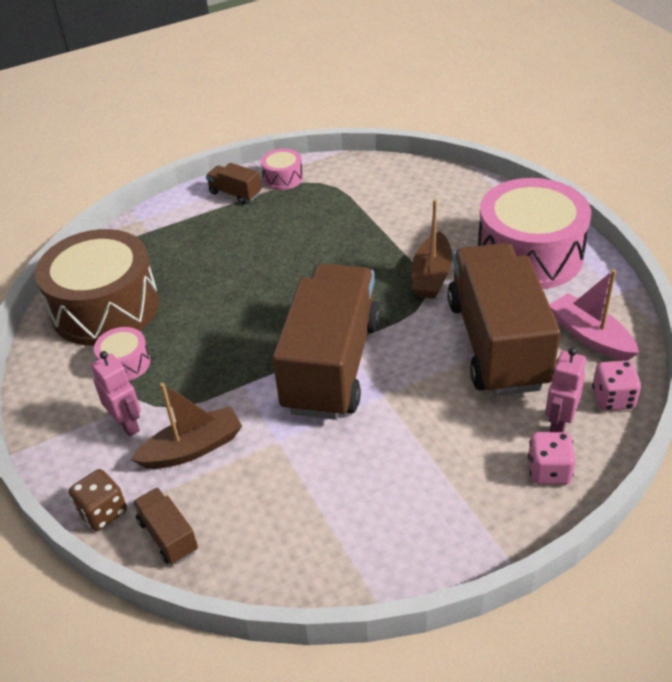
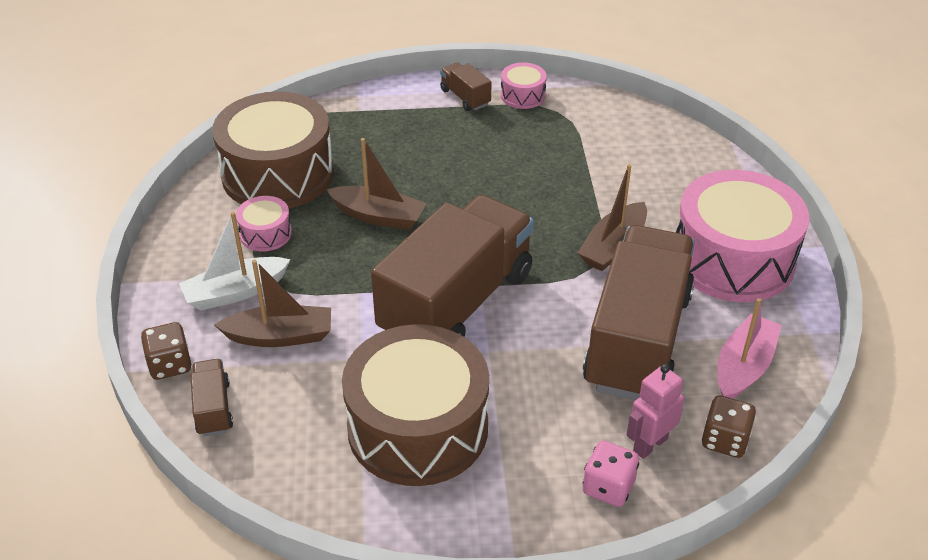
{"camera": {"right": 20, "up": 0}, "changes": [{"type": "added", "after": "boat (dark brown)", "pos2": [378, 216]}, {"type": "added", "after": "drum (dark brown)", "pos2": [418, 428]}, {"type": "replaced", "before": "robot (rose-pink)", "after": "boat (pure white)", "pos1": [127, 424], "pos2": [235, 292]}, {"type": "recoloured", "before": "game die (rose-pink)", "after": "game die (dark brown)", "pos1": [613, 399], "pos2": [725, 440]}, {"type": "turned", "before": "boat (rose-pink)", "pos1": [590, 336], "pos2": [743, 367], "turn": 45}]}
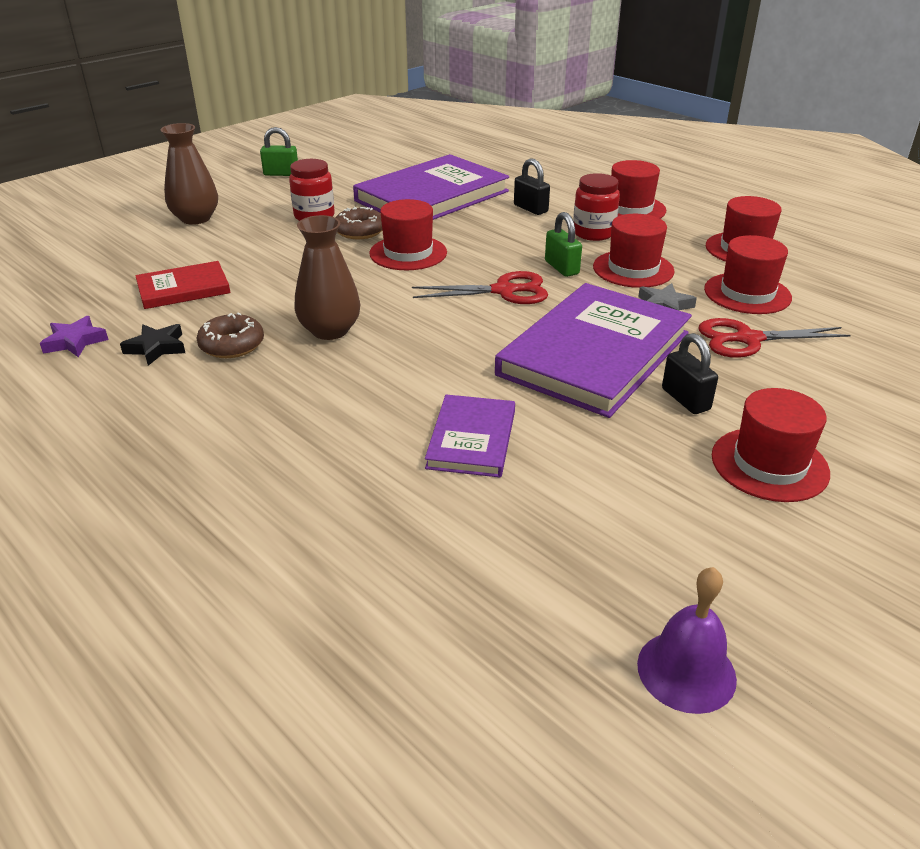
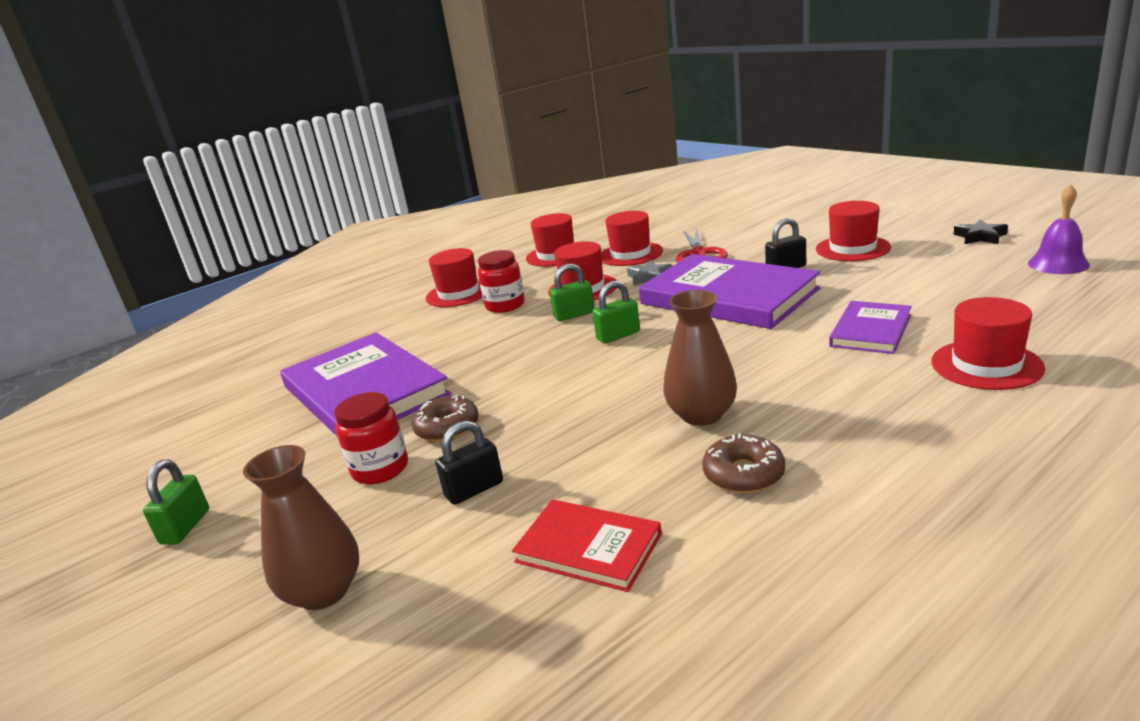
{"camera": {"right": -80, "up": -10}, "changes": [{"type": "removed", "before": "star shape (royal purple)", "pos1": [75, 341]}, {"type": "moved", "before": "star shape (black)", "pos1": [156, 348], "pos2": [980, 237]}, {"type": "moved", "before": "hat (red)", "pos1": [408, 253], "pos2": [986, 365]}, {"type": "moved", "before": "lock (black)", "pos1": [530, 208], "pos2": [474, 489]}, {"type": "replaced", "before": "pair of scissors (red)", "after": "lock (leaf-green)", "pos1": [504, 291], "pos2": [618, 335]}, {"type": "turned", "before": "book (red)", "pos1": [183, 289], "pos2": [588, 548], "turn": -45}, {"type": "turned", "before": "book (royal purple)", "pos1": [472, 439], "pos2": [870, 331], "turn": -75}]}
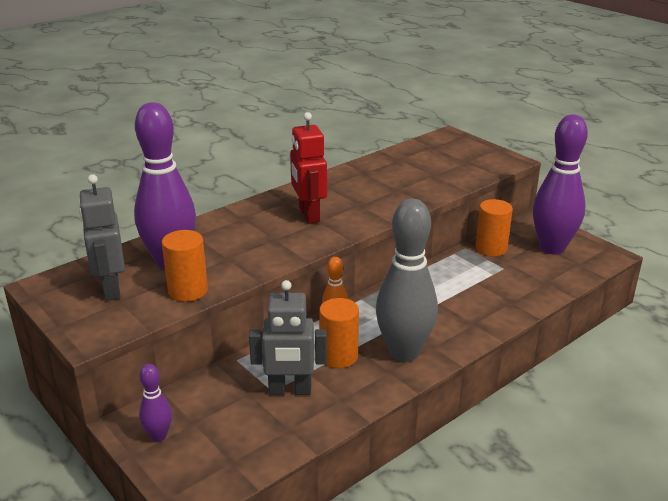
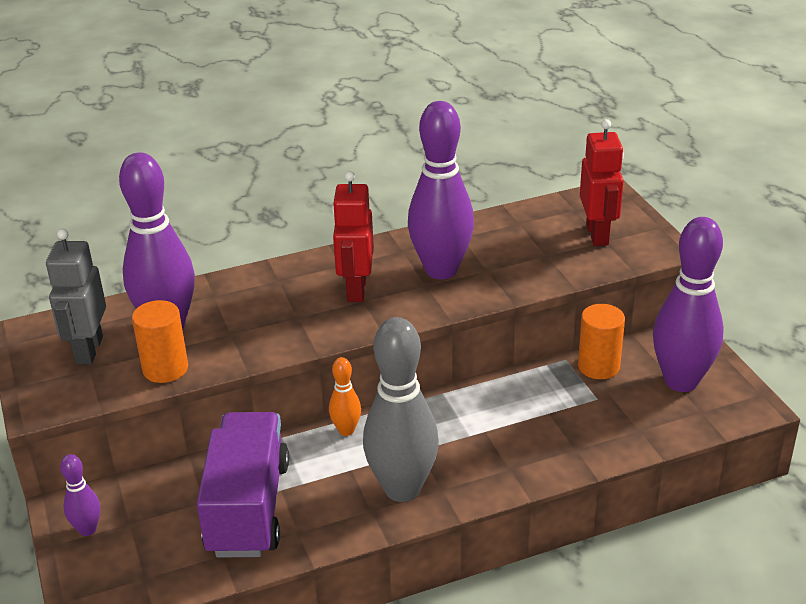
{"camera": {"right": 20, "up": 5}, "changes": [{"type": "removed", "before": "solid cylinder (orange)", "pos1": [338, 356]}, {"type": "added", "after": "skittle (royal purple)", "pos2": [441, 270]}, {"type": "added", "after": "robot (red)", "pos2": [597, 234]}, {"type": "replaced", "before": "robot (ash-grey)", "after": "truck (royal purple)", "pos1": [290, 390], "pos2": [248, 508]}]}
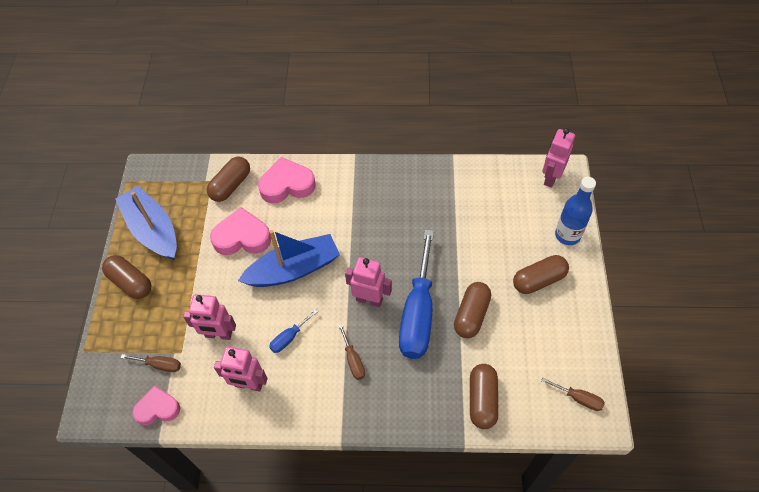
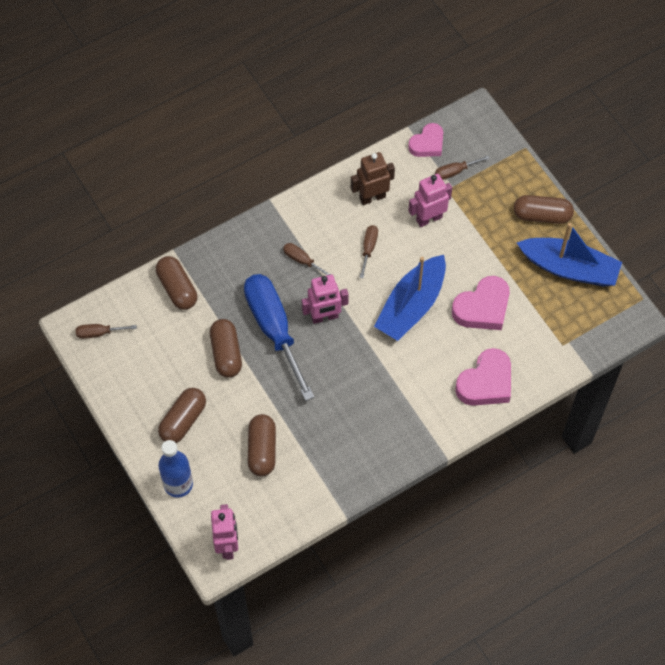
{"camera": {"right": 145, "up": 5}, "changes": [{"type": "moved", "before": "pill shape (dark brown)", "pos1": [231, 185], "pos2": [262, 450]}, {"type": "recoloured", "before": "robot (rose-pink)", "after": "robot (dark brown)", "pos1": [248, 385], "pos2": [372, 197]}, {"type": "recoloured", "before": "screwdriver (blue)", "after": "screwdriver (dark brown)", "pos1": [289, 337], "pos2": [368, 248]}]}
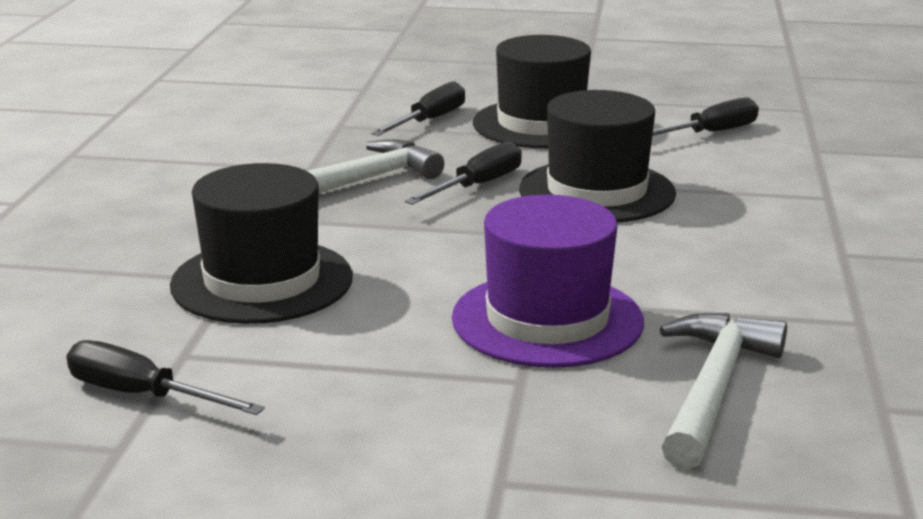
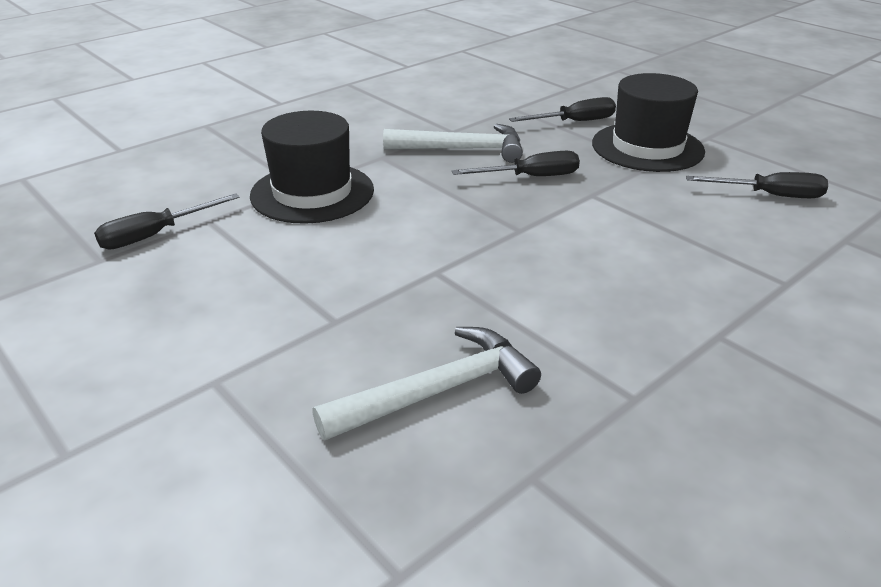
{"camera": {"right": 40, "up": 10}, "changes": [{"type": "removed", "before": "hat (royal purple)", "pos1": [547, 320]}, {"type": "removed", "before": "hat (black)", "pos1": [596, 191]}, {"type": "turned", "before": "screwdriver (black)", "pos1": [142, 395], "pos2": [155, 235], "turn": -105}]}
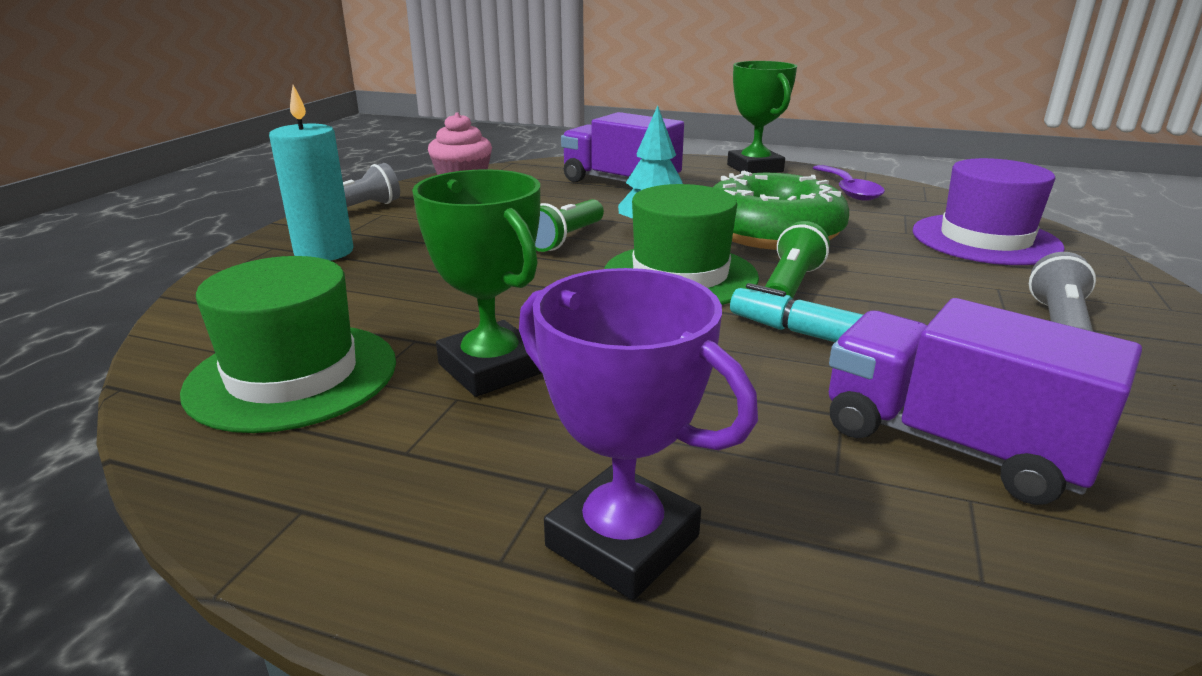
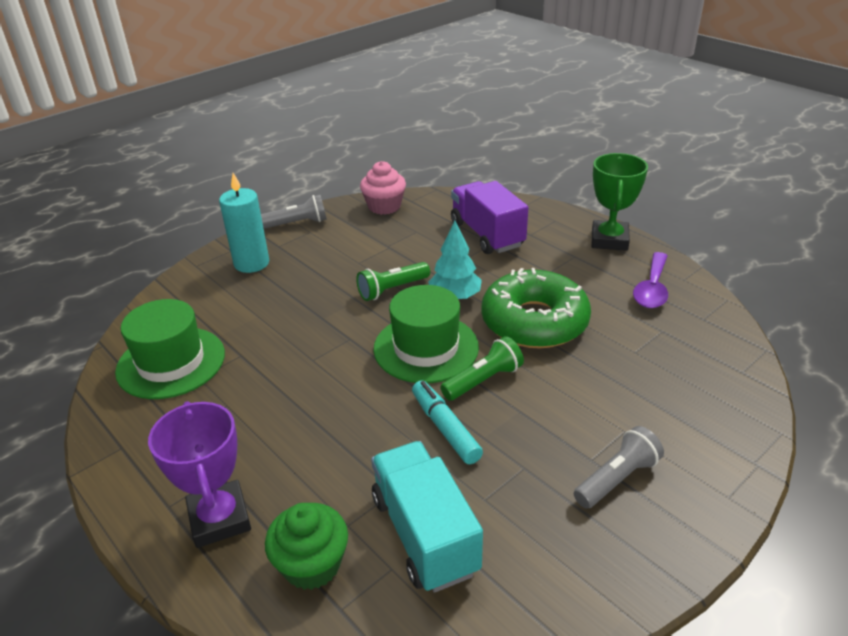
{"camera": {"right": 30, "up": 10}, "changes": [{"type": "removed", "before": "trophy (leaf-green)", "pos1": [491, 368]}, {"type": "removed", "before": "hat (royal purple)", "pos1": [985, 239]}, {"type": "added", "after": "cupcake (leaf-green)", "pos2": [312, 564]}, {"type": "recoloured", "before": "truck (royal purple)", "after": "truck (turquoise)", "pos1": [951, 444], "pos2": [424, 534]}]}
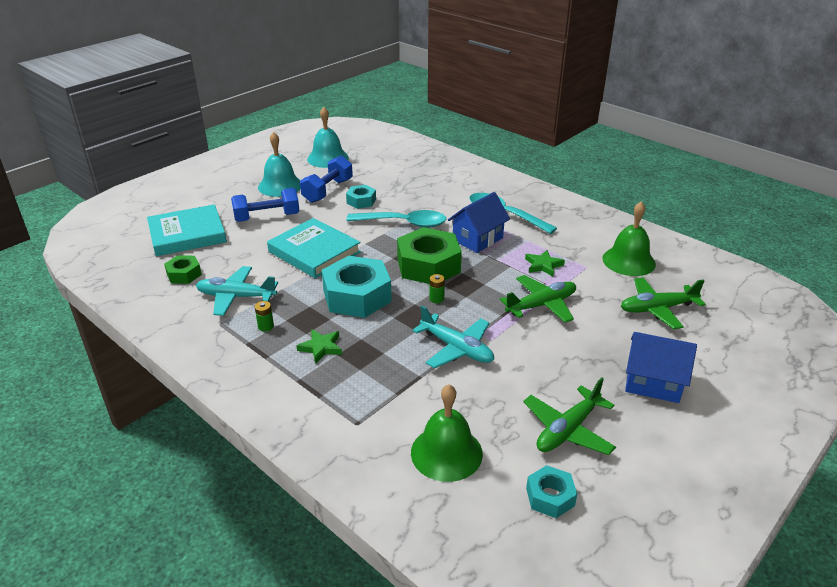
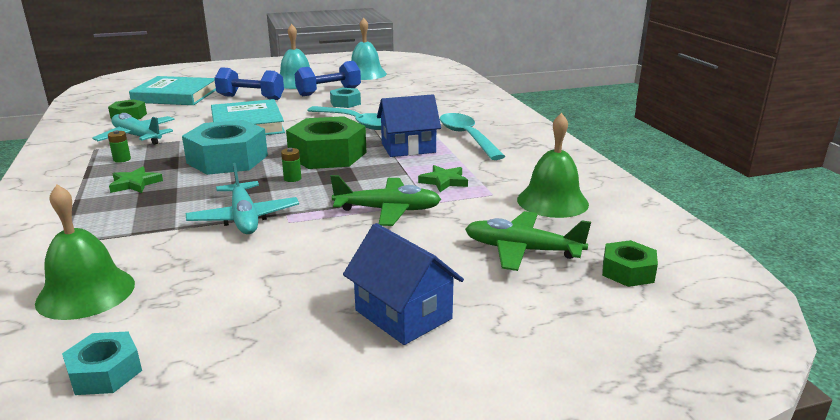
{"camera": {"right": 30, "up": -10}, "changes": [{"type": "removed", "before": "aeroplane (leaf-green)", "pos1": [567, 430]}, {"type": "added", "after": "hexagon nut (leaf-green)", "pos2": [628, 271]}]}
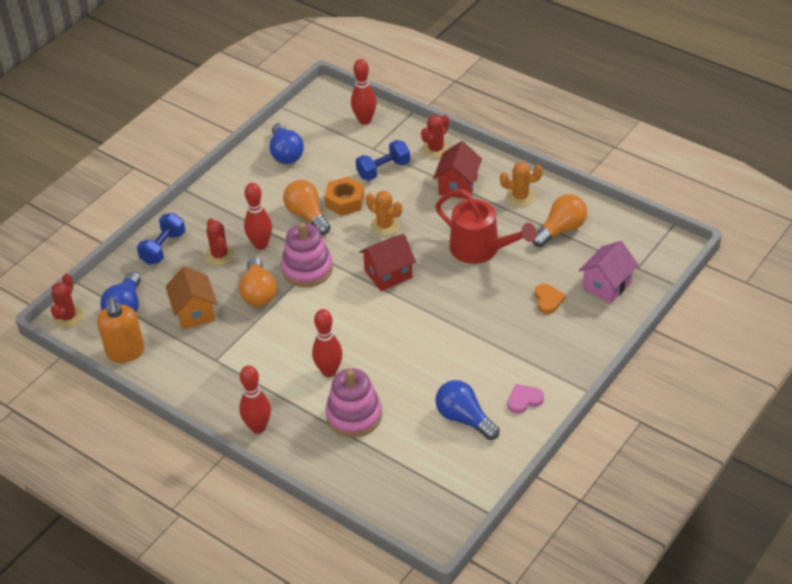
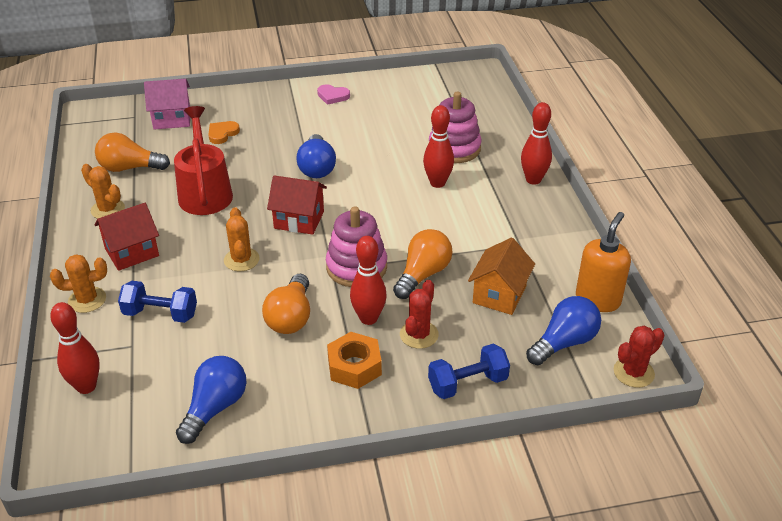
{"camera": {"right": -140, "up": -5}, "changes": [{"type": "moved", "before": "hexagon nut (orange)", "pos1": [345, 201], "pos2": [354, 366]}, {"type": "moved", "before": "bulb (blue)", "pos1": [464, 418], "pos2": [317, 168]}, {"type": "recoloured", "before": "cactus (red)", "after": "cactus (orange)", "pos1": [436, 149], "pos2": [87, 300]}]}
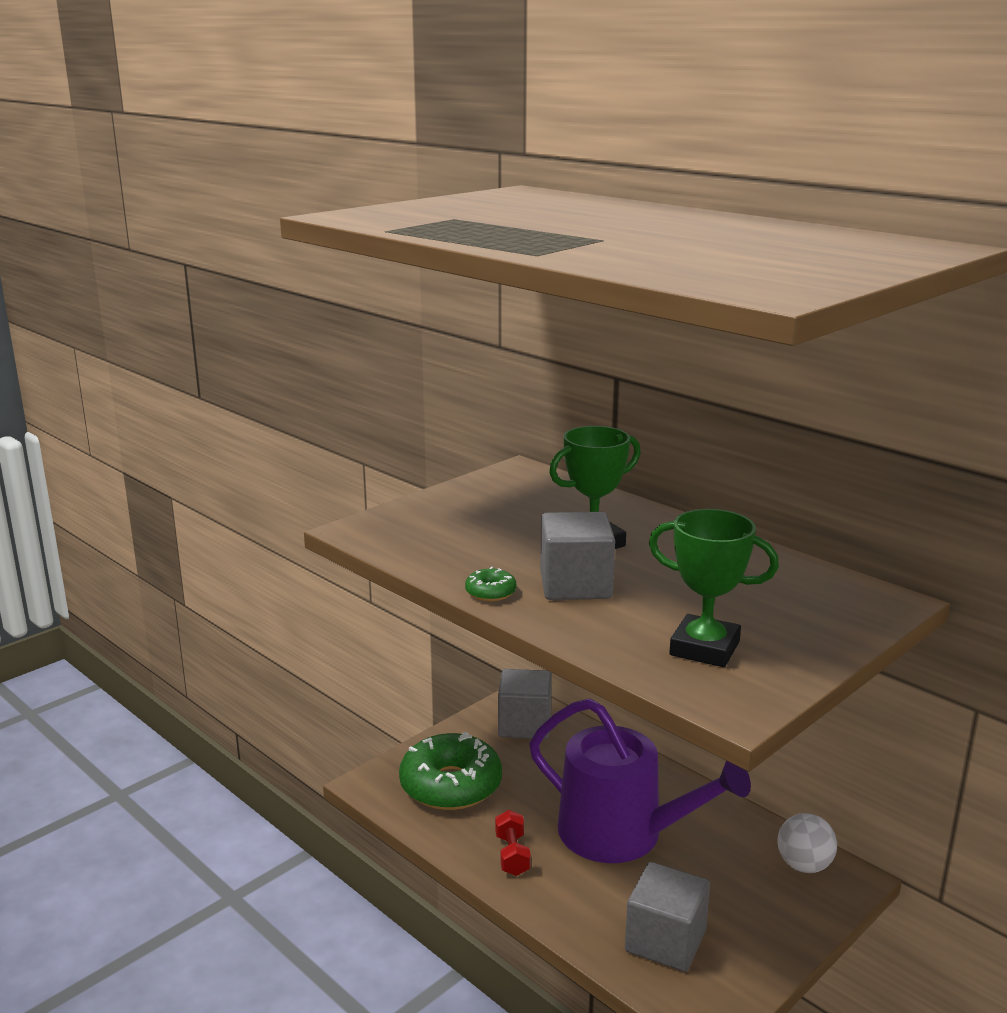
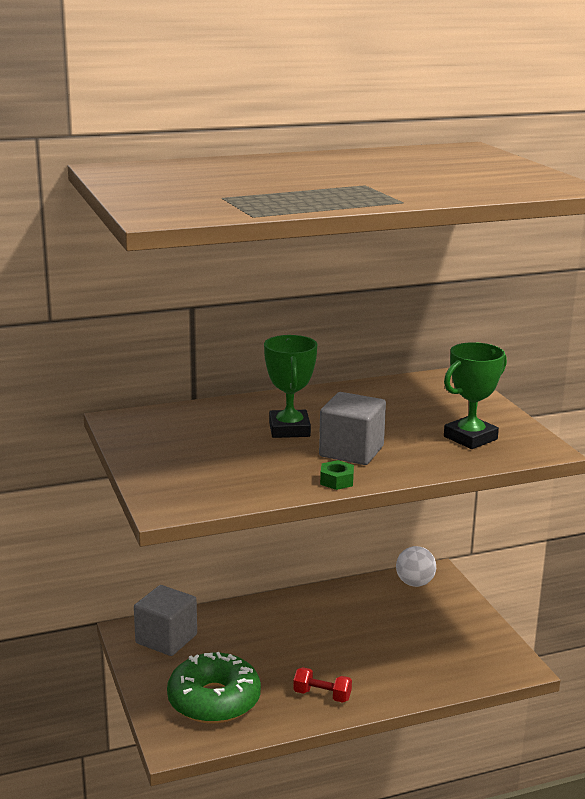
{"camera": {"right": -65, "up": 0}, "changes": [{"type": "removed", "before": "sprinkling can (royal purple)", "pos1": [622, 834]}, {"type": "removed", "before": "cube (ash-grey)", "pos1": [665, 941]}, {"type": "replaced", "before": "glazed donut (leaf-green)", "after": "hexagon nut (leaf-green)", "pos1": [490, 592], "pos2": [336, 481]}]}
